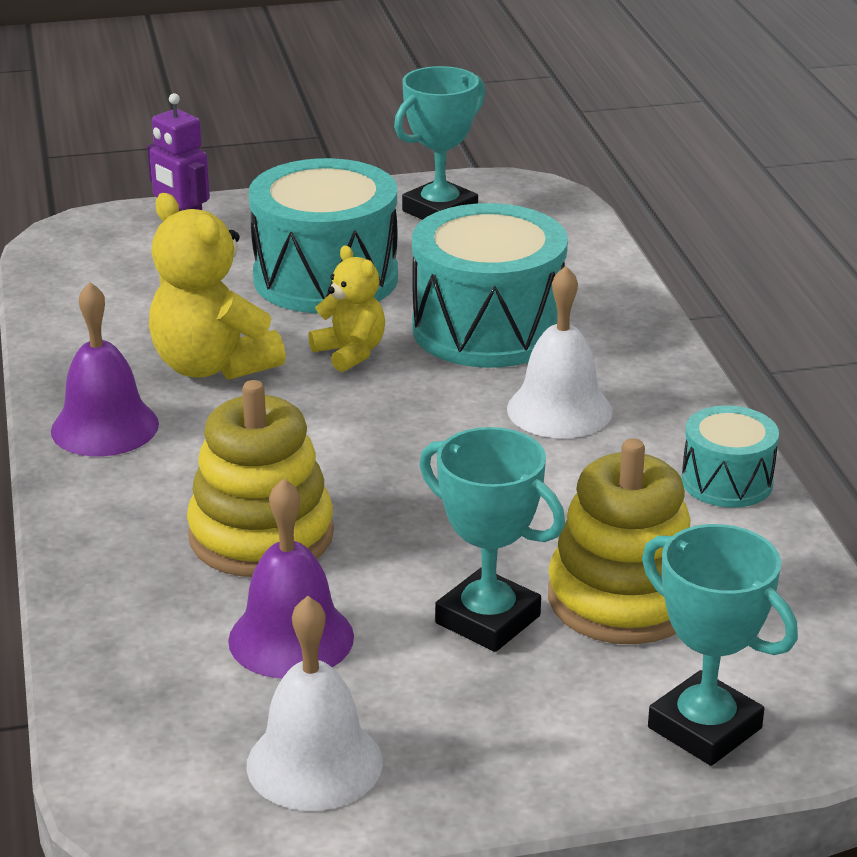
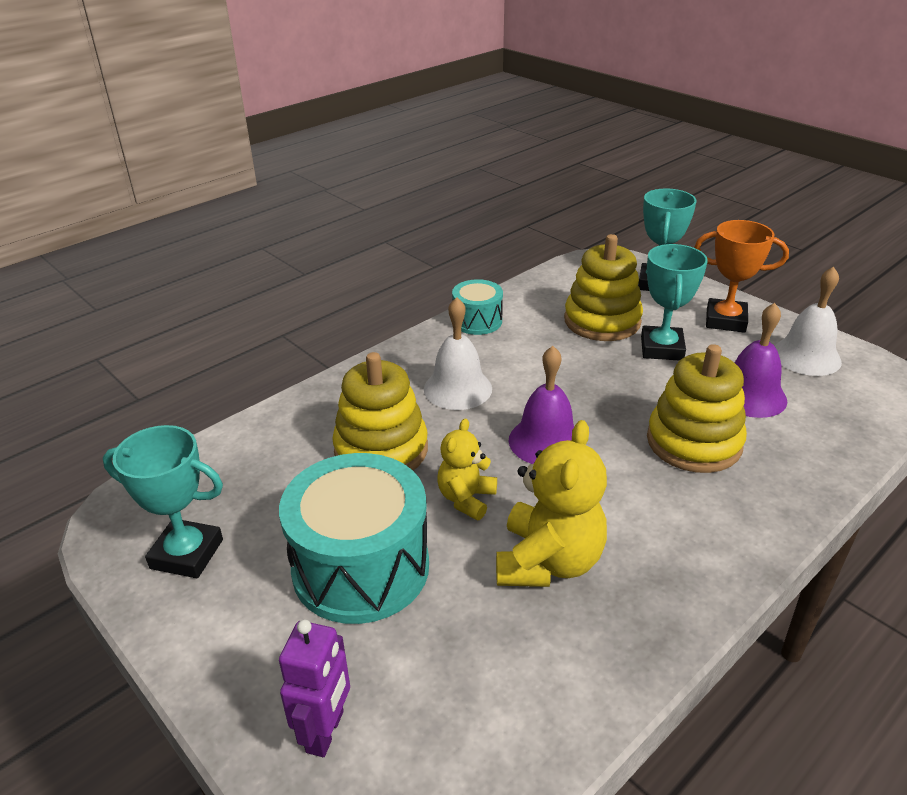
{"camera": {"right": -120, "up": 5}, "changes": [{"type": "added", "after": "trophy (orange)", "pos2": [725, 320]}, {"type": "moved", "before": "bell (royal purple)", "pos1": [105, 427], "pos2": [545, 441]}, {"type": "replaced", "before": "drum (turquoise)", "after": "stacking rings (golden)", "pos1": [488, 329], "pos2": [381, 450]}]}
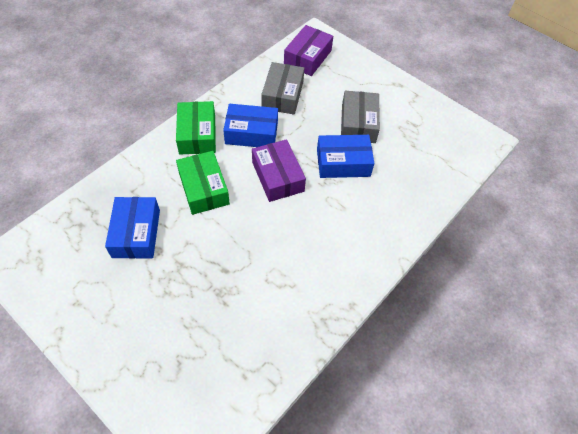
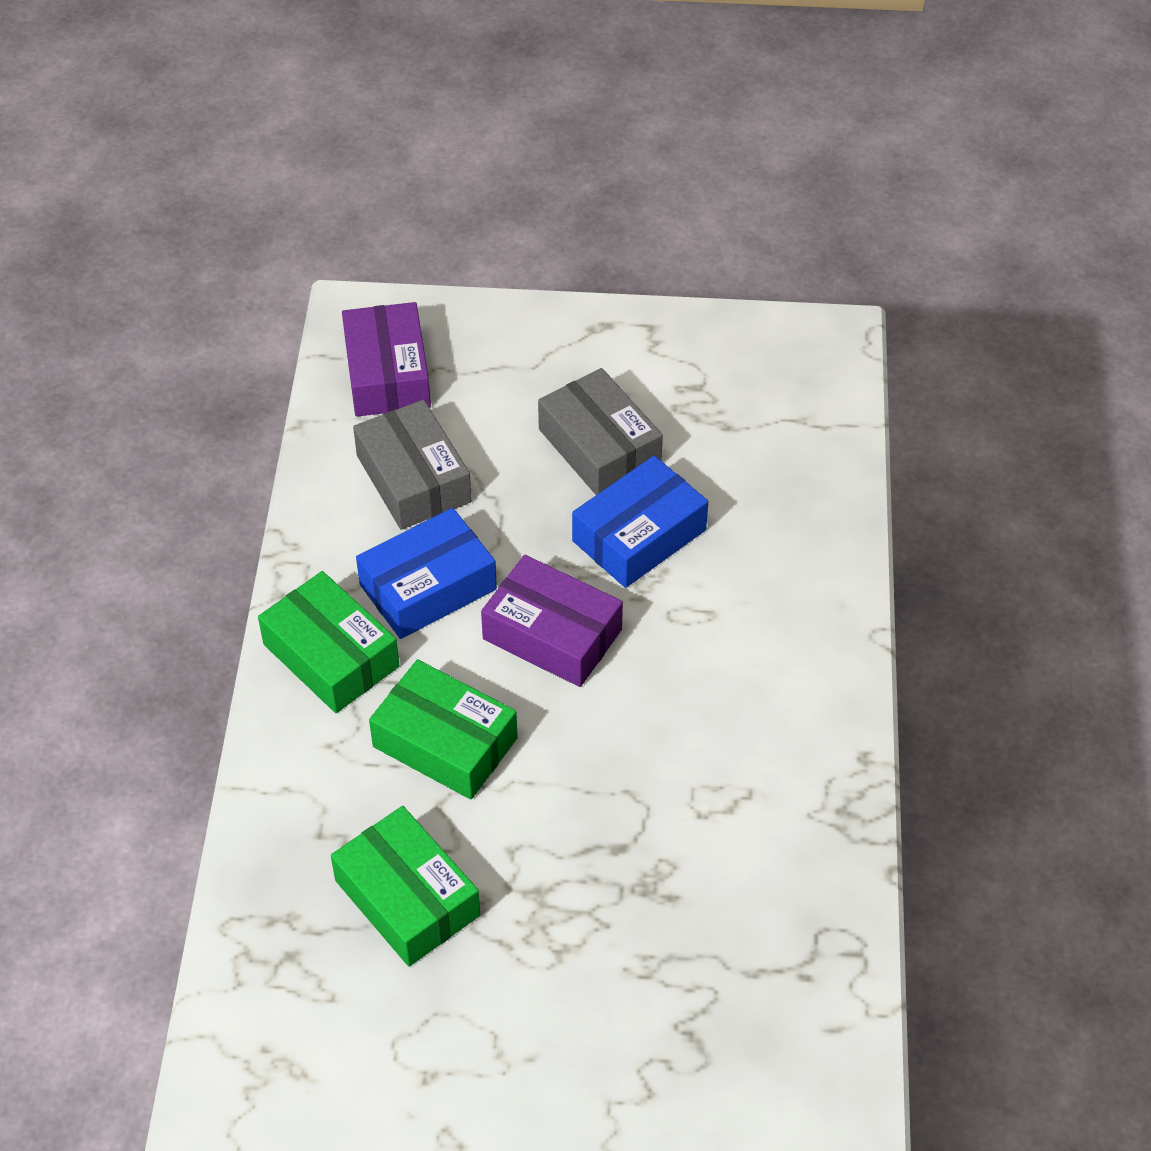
{"camera": {"right": -35, "up": -5}, "changes": [{"type": "recoloured", "before": "box (blue)", "after": "box (leaf-green)", "pos1": [136, 233], "pos2": [407, 898]}]}
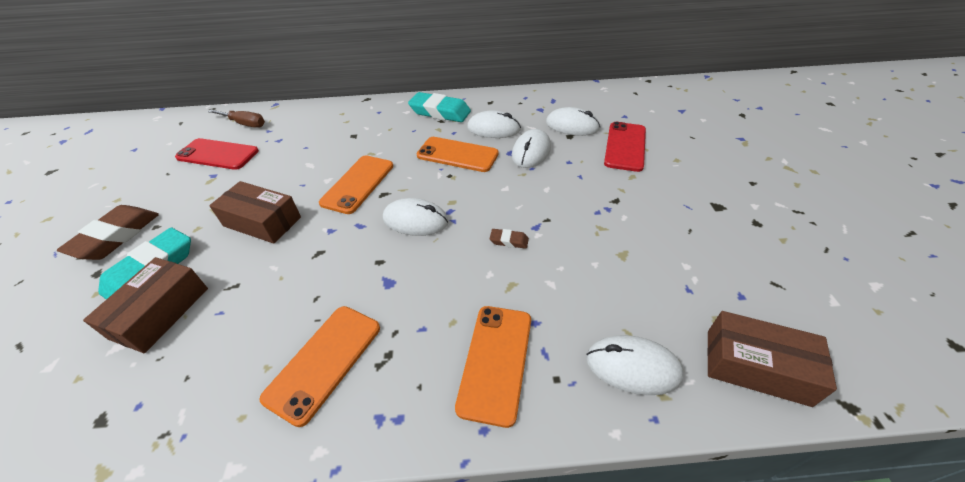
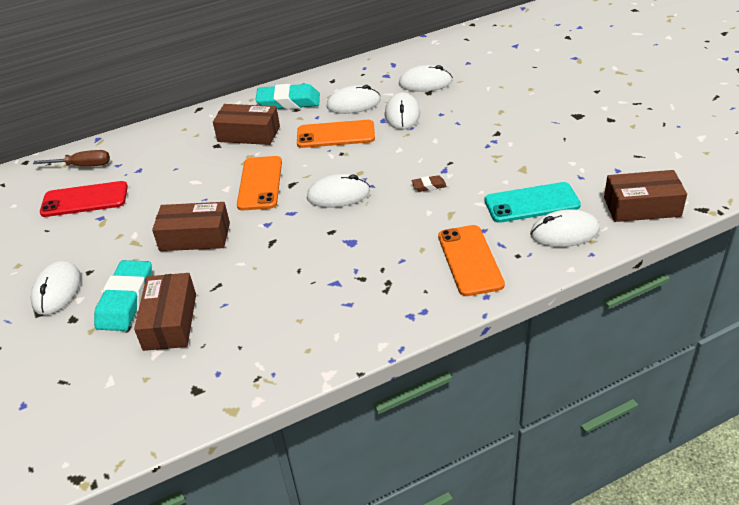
{"camera": {"right": -20, "up": -5}, "changes": [{"type": "removed", "before": "mobile phone (orange)", "pos1": [324, 362]}, {"type": "removed", "before": "mobile phone (red)", "pos1": [625, 146]}, {"type": "added", "after": "box (dark brown)", "pos2": [249, 134]}, {"type": "added", "after": "mobile phone (turquoise)", "pos2": [531, 203]}, {"type": "replaced", "before": "pencil eraser (dark brown)", "after": "mouse (pure white)", "pos1": [116, 236], "pos2": [57, 290]}]}
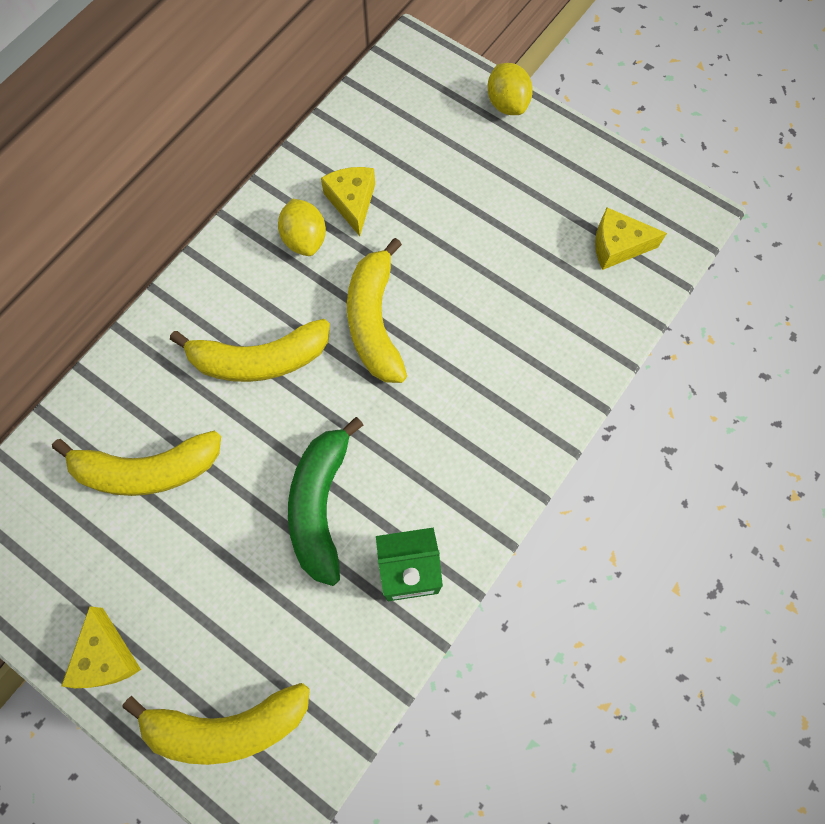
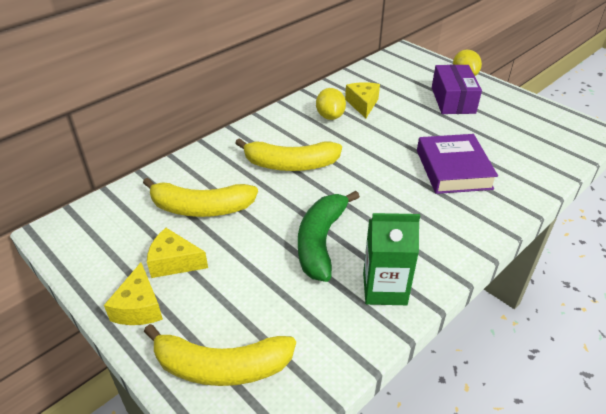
{"camera": {"right": 10, "up": -30}, "changes": [{"type": "removed", "before": "toy banana (golden)", "pos1": [374, 321]}, {"type": "added", "after": "book (royal purple)", "pos2": [453, 169]}, {"type": "added", "after": "box (royal purple)", "pos2": [453, 100]}, {"type": "moved", "before": "cheese wedge (golden)", "pos1": [617, 246], "pos2": [174, 262]}]}
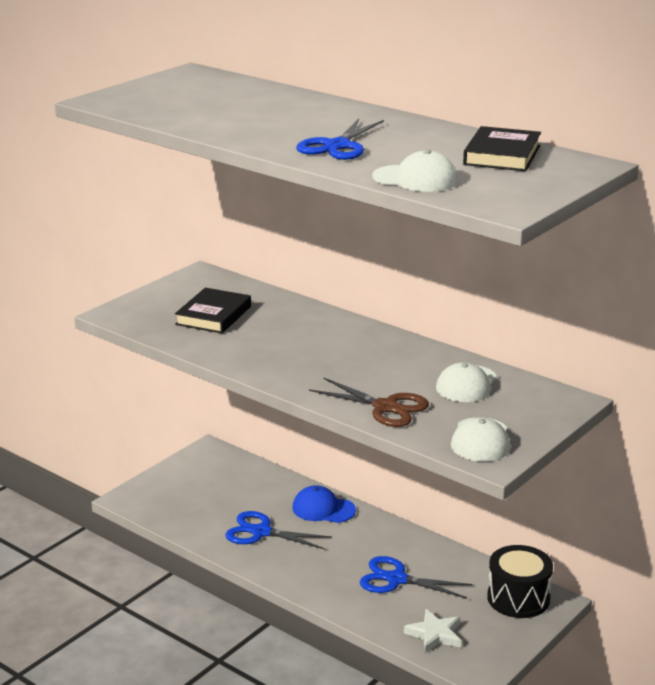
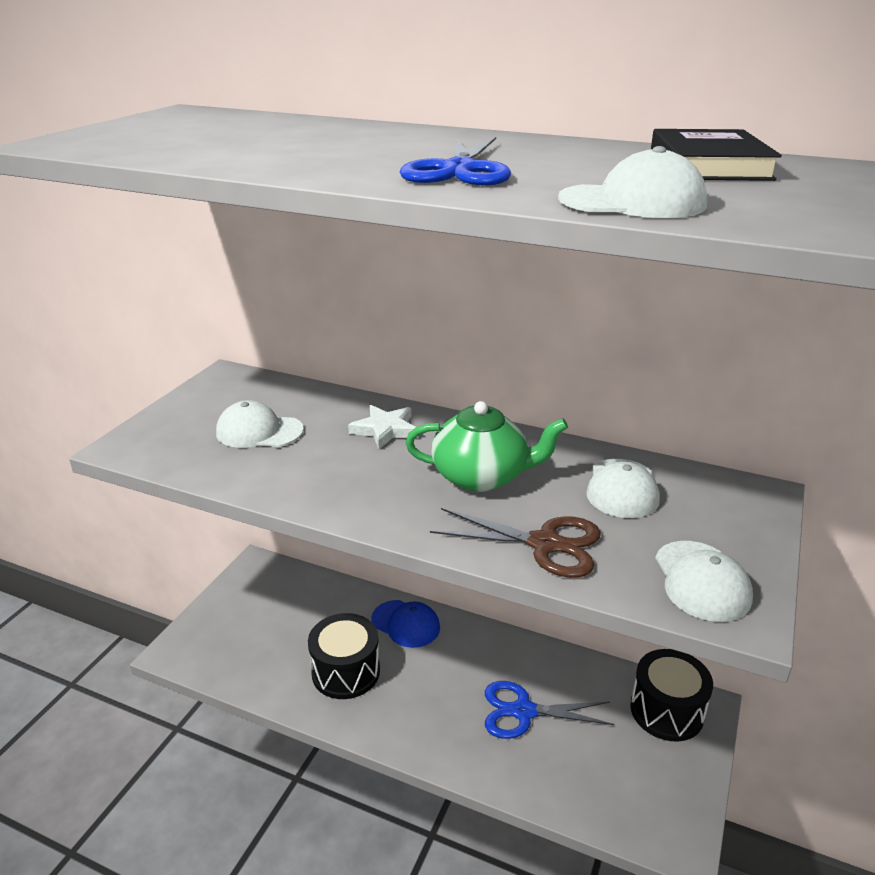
{"camera": {"right": -15, "up": 5}, "changes": [{"type": "added", "after": "teapot (leaf-green)", "pos2": [481, 476]}, {"type": "moved", "before": "star shape (pure white)", "pos1": [434, 634], "pos2": [385, 430]}, {"type": "replaced", "before": "book (black)", "after": "cap (pure white)", "pos1": [213, 315], "pos2": [259, 431]}, {"type": "replaced", "before": "pair of scissors (blue)", "after": "drum (black)", "pos1": [261, 532], "pos2": [346, 671]}, {"type": "turned", "before": "cap (blue)", "pos1": [323, 509], "pos2": [406, 624], "turn": -150}]}
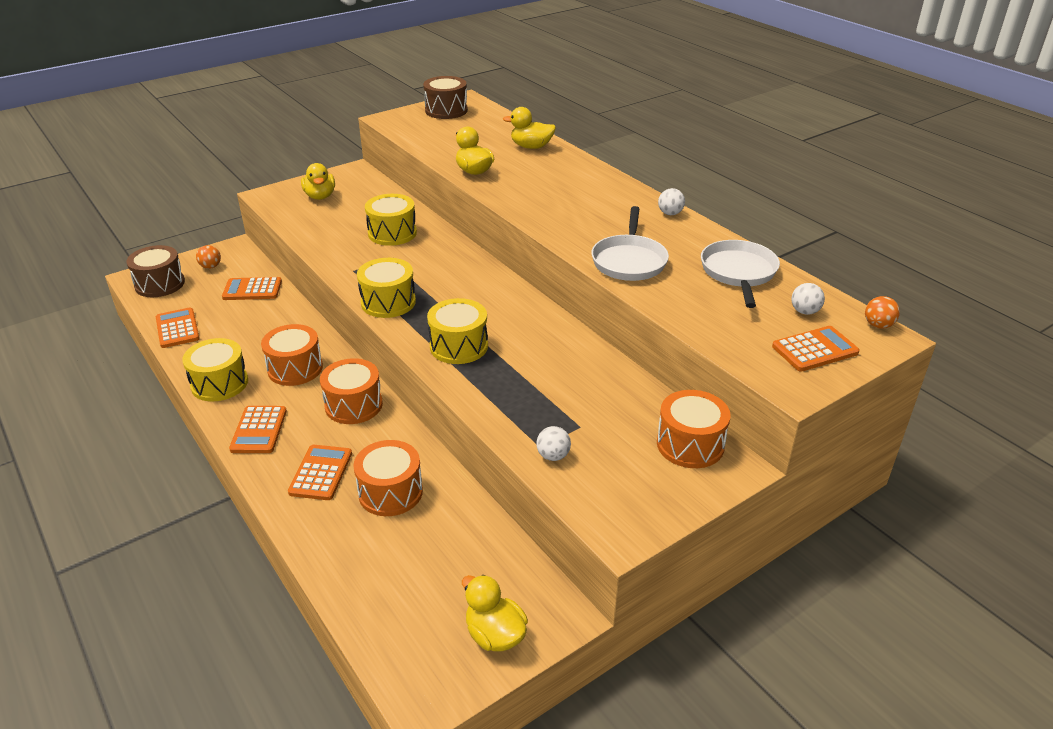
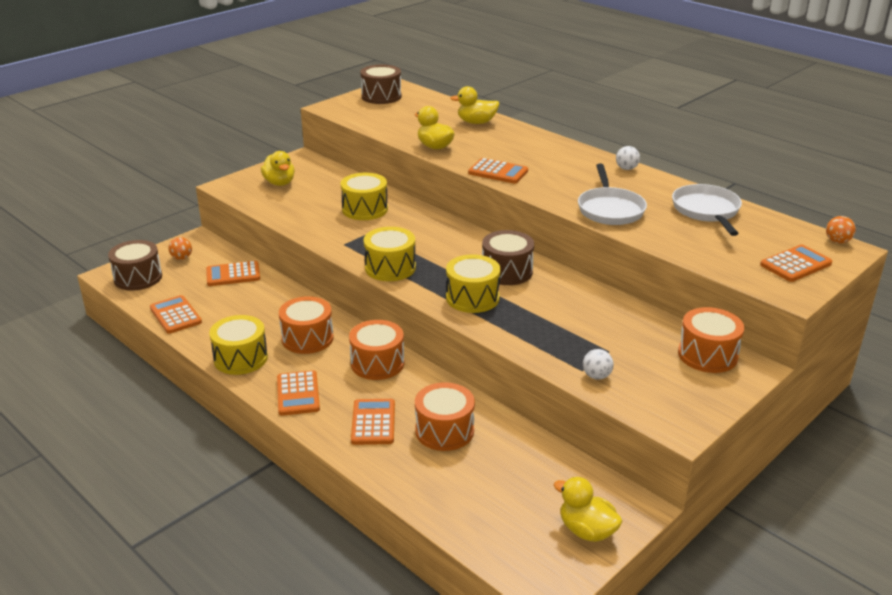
{"camera": {"right": -10, "up": -5}, "changes": [{"type": "removed", "before": "ball (pure white)", "pos1": [804, 311]}, {"type": "added", "after": "calculator (orange)", "pos2": [498, 172]}, {"type": "added", "after": "drum (dark brown)", "pos2": [507, 271]}]}
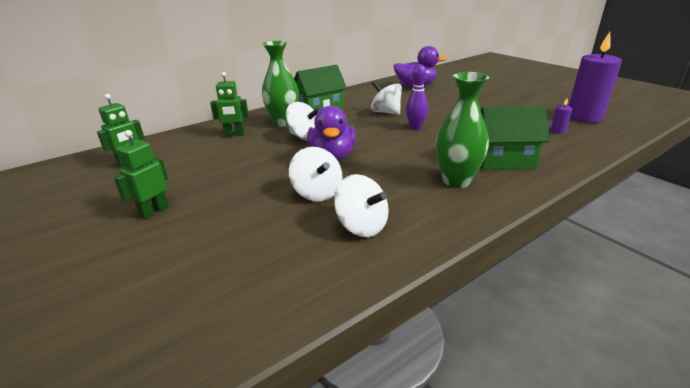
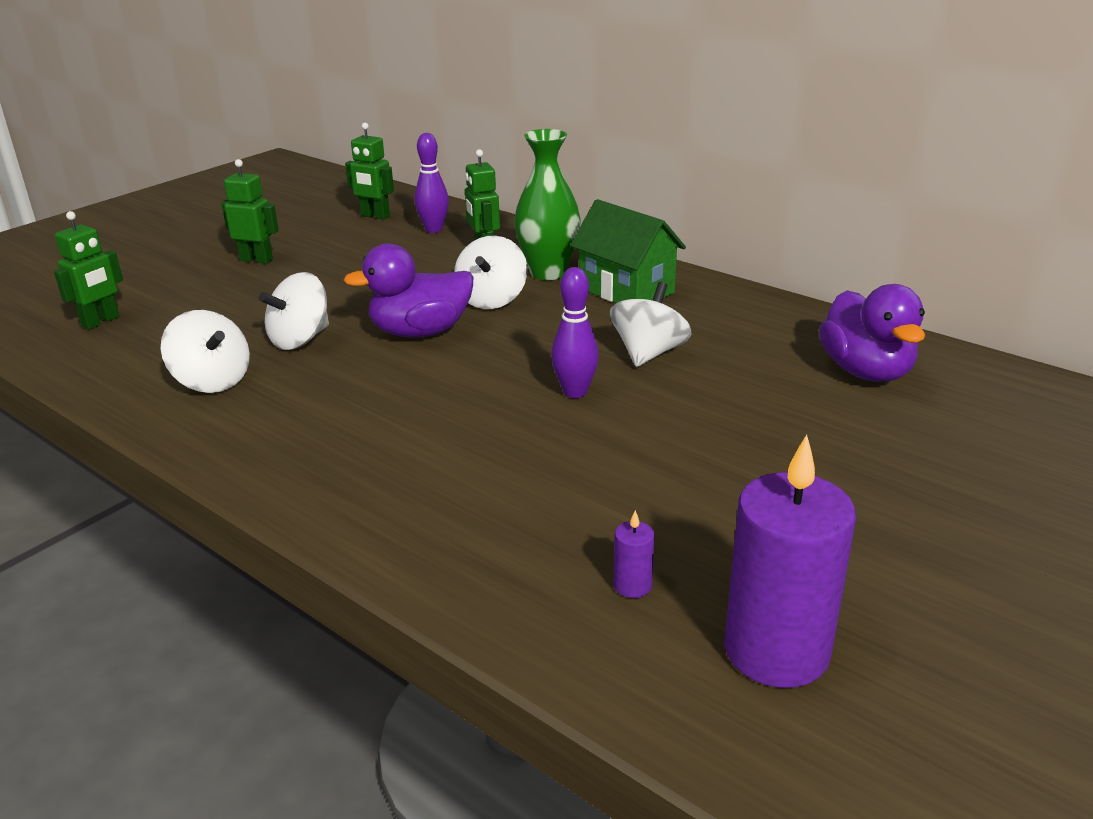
{"camera": {"right": 75, "up": 0}, "changes": [{"type": "removed", "before": "tall vase (leaf-green)", "pos1": [456, 181]}, {"type": "removed", "before": "cottage (leaf-green)", "pos1": [503, 160]}, {"type": "added", "after": "robot (leaf-green)", "pos2": [101, 322]}, {"type": "added", "after": "skittle (royal purple)", "pos2": [434, 229]}, {"type": "turned", "before": "whirligig (pure white)", "pos1": [362, 226], "pos2": [212, 381], "turn": -75}]}
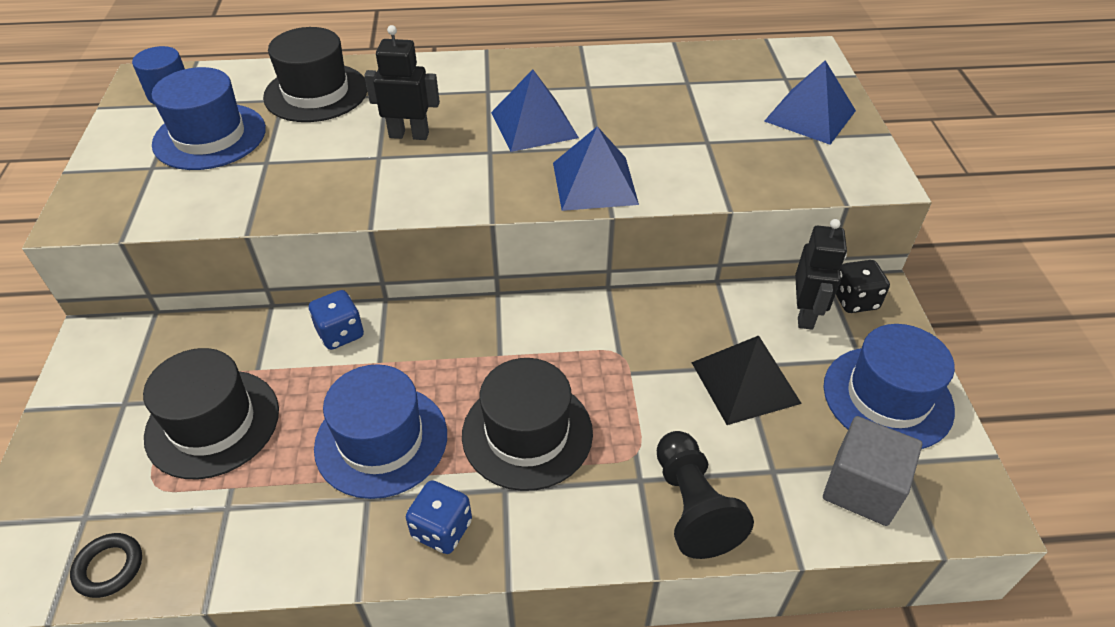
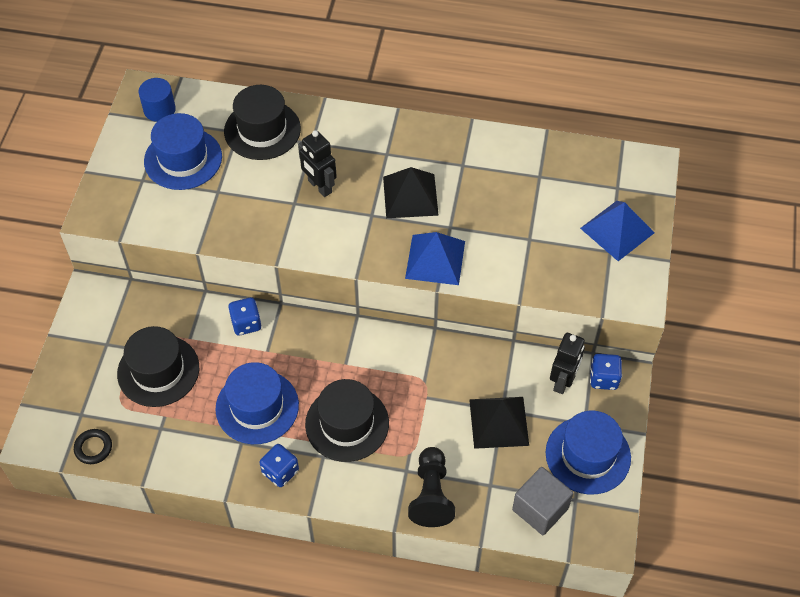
{"camera": {"right": 15, "up": 10}, "changes": [{"type": "recoloured", "before": "solid pyramid (blue)", "after": "solid pyramid (black)", "pos1": [534, 125], "pos2": [410, 196]}, {"type": "recoloured", "before": "game die (black)", "after": "game die (blue)", "pos1": [855, 300], "pos2": [603, 378]}, {"type": "turned", "before": "robot (black)", "pos1": [409, 135], "pos2": [319, 186], "turn": -150}]}
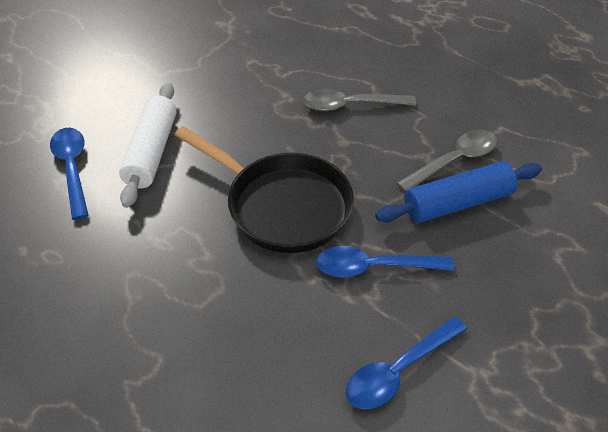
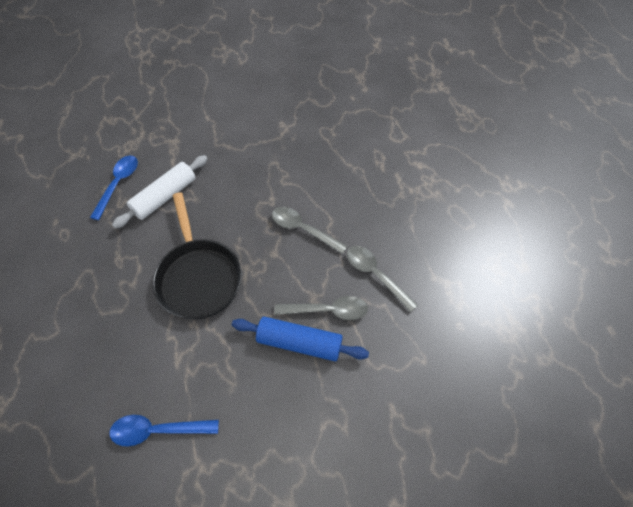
{"camera": {"right": 35, "up": 10}, "changes": [{"type": "removed", "before": "spoon (blue)", "pos1": [374, 267]}, {"type": "added", "after": "spoon (ash-grey)", "pos2": [375, 275]}]}
